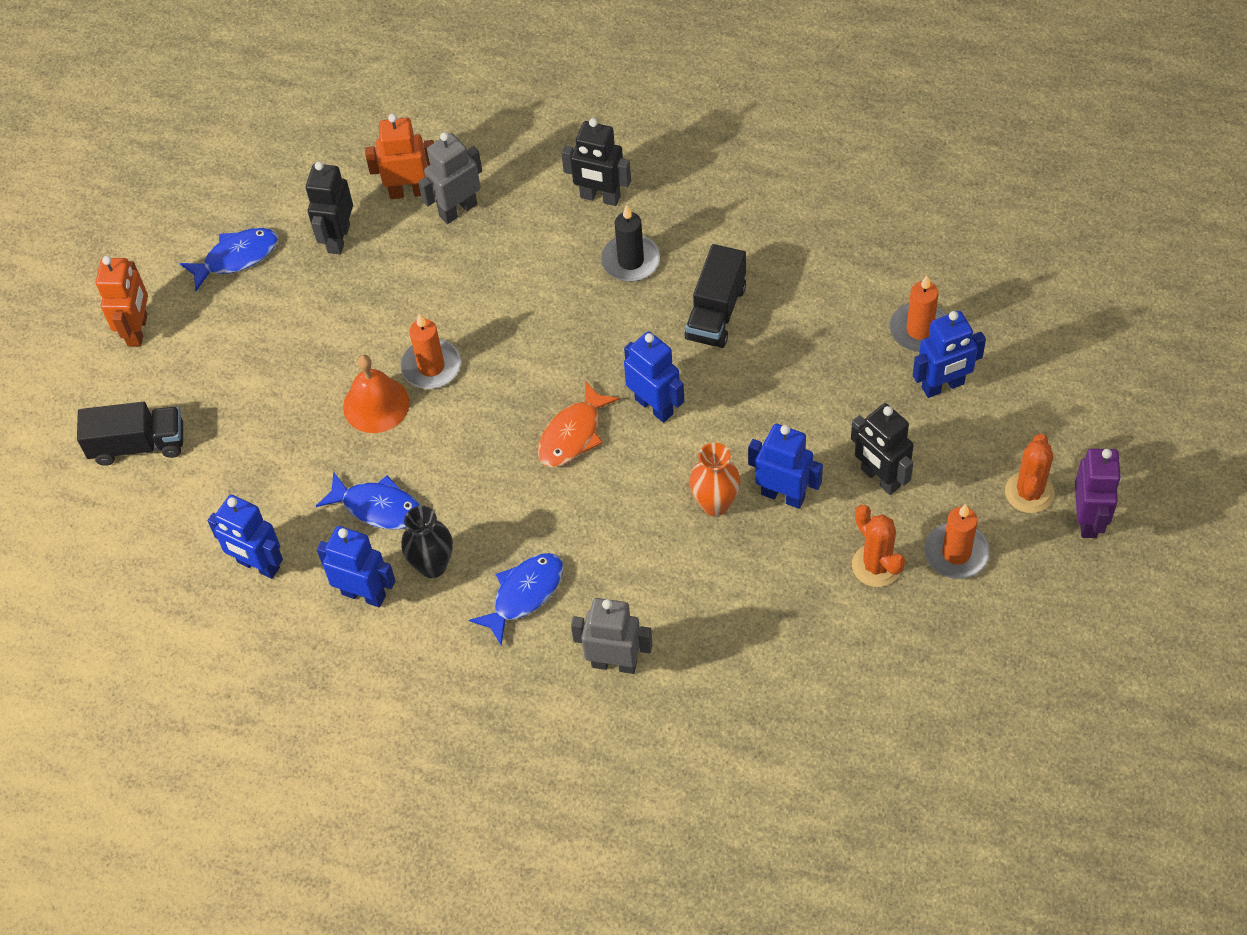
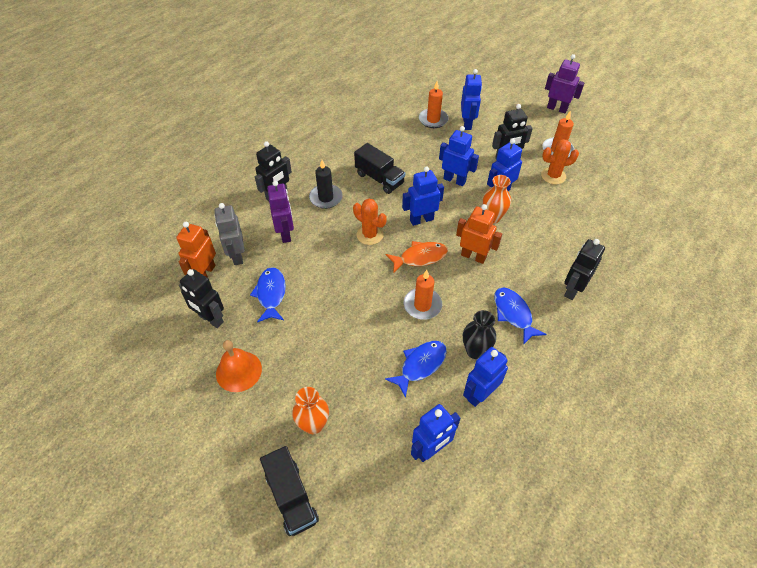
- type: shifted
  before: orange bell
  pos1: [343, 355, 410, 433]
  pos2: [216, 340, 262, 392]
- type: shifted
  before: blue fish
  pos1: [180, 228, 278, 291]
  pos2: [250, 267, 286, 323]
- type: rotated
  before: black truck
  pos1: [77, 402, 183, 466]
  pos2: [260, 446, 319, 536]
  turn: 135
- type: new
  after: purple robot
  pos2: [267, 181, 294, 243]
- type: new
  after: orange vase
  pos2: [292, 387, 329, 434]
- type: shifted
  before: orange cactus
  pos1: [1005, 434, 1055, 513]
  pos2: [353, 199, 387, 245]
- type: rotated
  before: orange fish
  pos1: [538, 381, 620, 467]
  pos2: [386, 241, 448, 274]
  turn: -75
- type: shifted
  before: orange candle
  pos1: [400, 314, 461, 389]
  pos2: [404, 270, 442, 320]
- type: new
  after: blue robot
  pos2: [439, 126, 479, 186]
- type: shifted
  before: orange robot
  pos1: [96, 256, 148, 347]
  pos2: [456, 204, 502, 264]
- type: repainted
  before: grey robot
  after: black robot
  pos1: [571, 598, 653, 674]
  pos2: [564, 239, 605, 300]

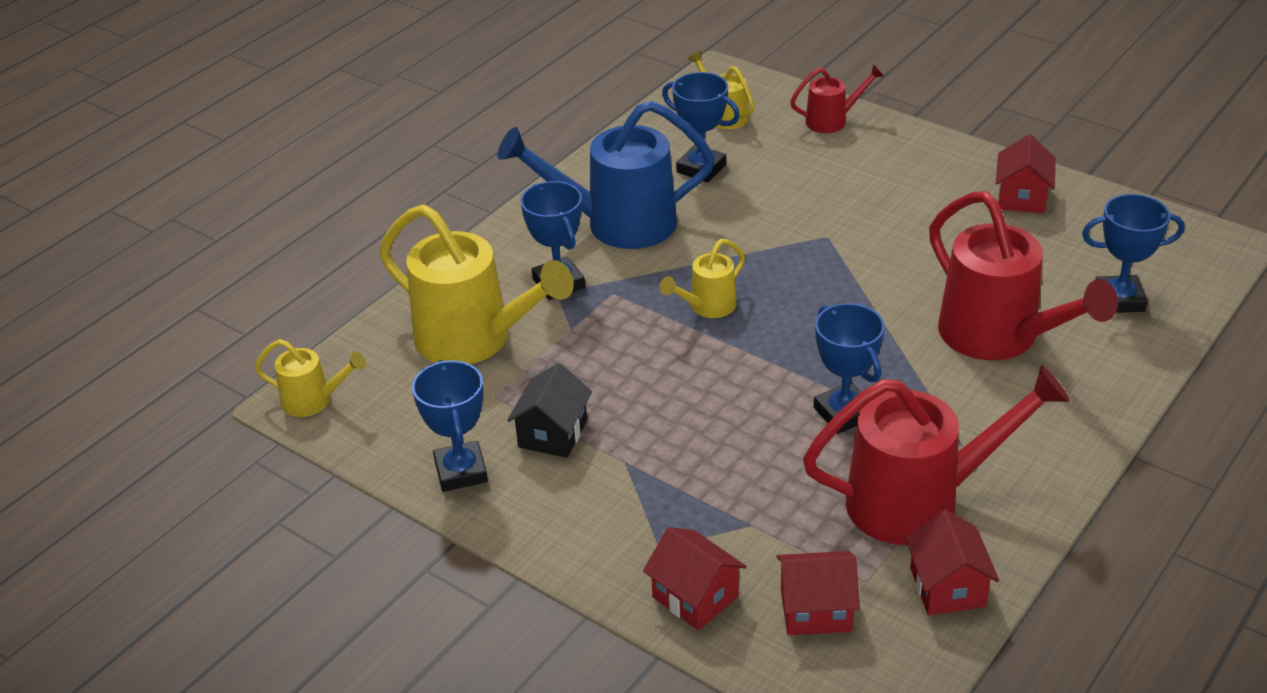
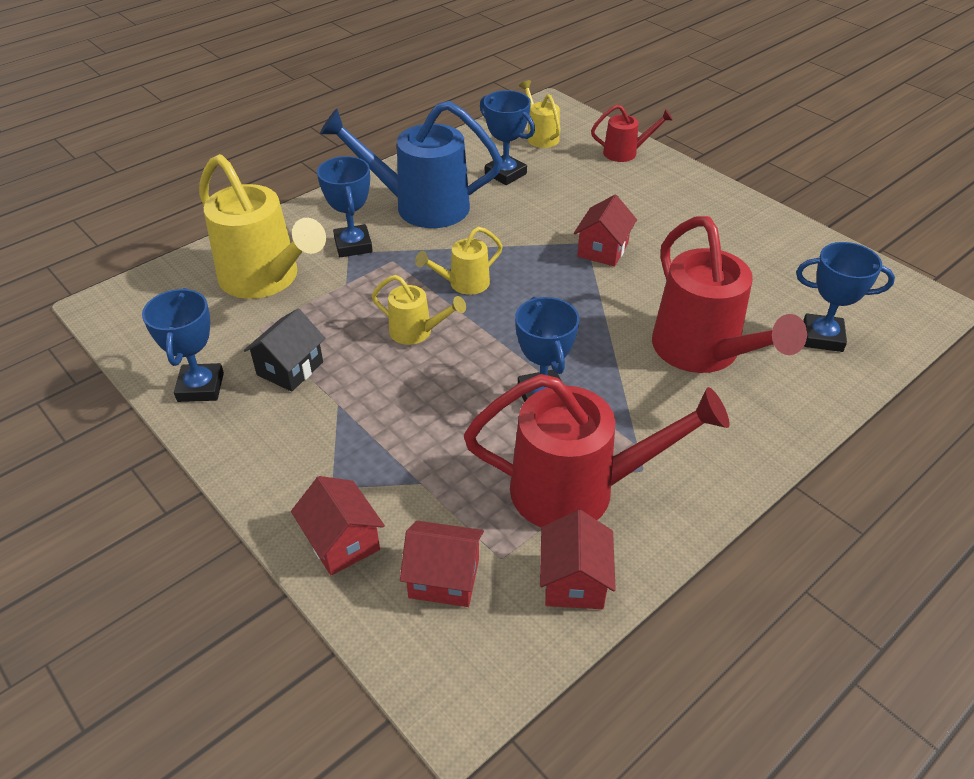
- type: shifted
  before: yellow watering can
  pos1: [254, 339, 366, 417]
  pos2: [372, 275, 466, 345]
- type: shifted
  before: red house
  pos1: [996, 134, 1056, 213]
  pos2: [574, 195, 637, 267]

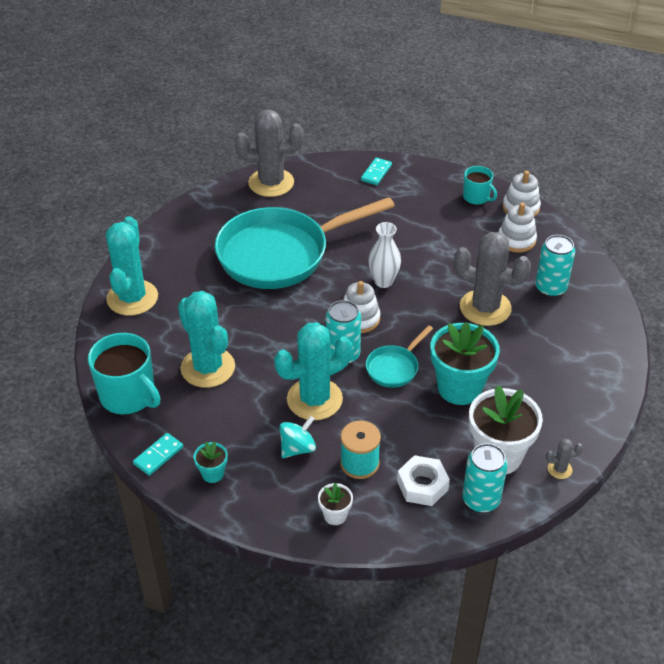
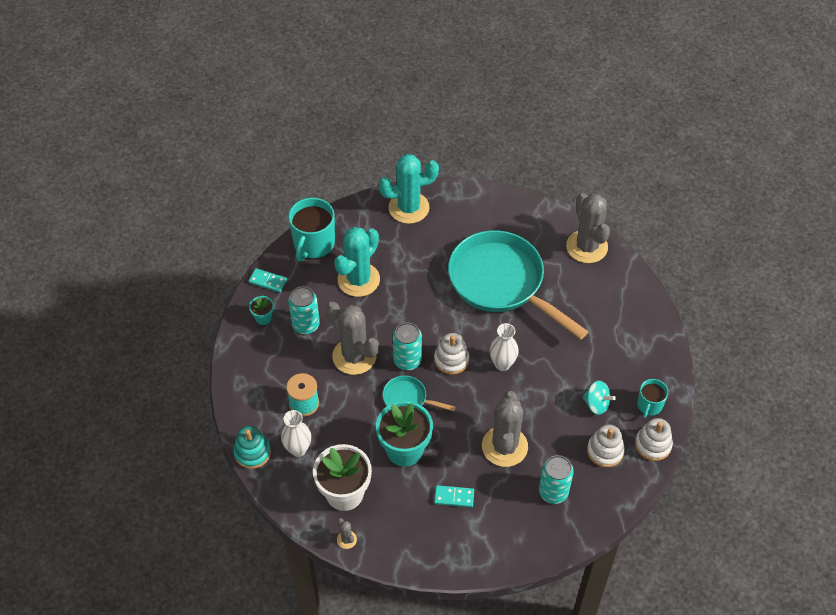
- type: new
  after: turquoise stacking toy
  pos2: [233, 426, 271, 469]
- type: swapped
  before: white nut
  after: white vase
  pos1: [397, 455, 450, 506]
  pos2: [281, 410, 311, 457]
- type: shifted
  before: turquoise can
  pos1: [462, 443, 508, 512]
  pos2: [288, 286, 320, 334]
- type: repainted
  before: turquoise cactus
  after: grey cactus
  pos1: [274, 322, 352, 420]
  pos2: [326, 301, 379, 375]
- type: shifted
  before: turquoise domino
  pos1: [361, 158, 392, 185]
  pos2: [434, 485, 474, 507]
- type: shifted
  before: turquoise spinning top
  pos1: [279, 416, 316, 458]
  pos2: [582, 381, 616, 415]
- type: gone
  before: white flower pot
  pos1: [318, 483, 353, 525]

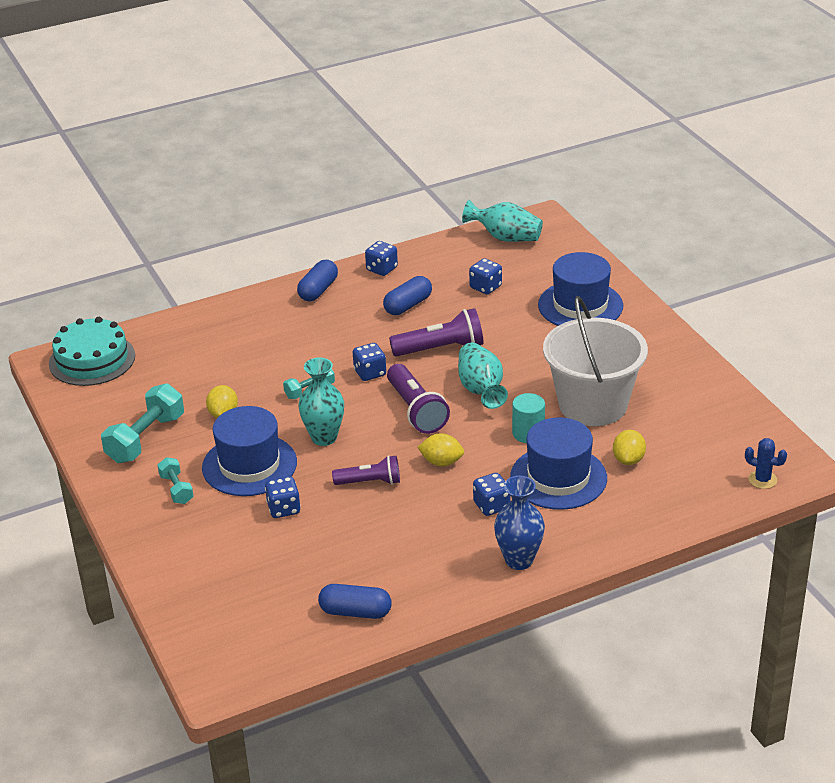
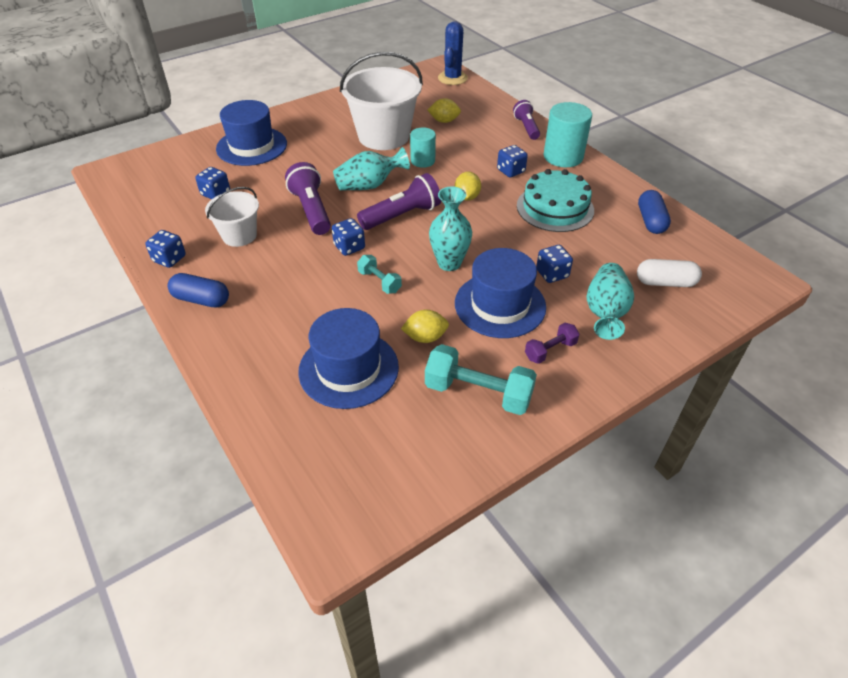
- type: swapped
  before: blue capsule
  after: white bucket
  pos1: [383, 276, 432, 315]
  pos2: [205, 187, 259, 247]
- type: shifted
  before: blue hat
  pos1: [510, 417, 607, 510]
  pos2: [298, 308, 399, 409]
- type: scaled
  before: blue cactus
  pos1: [745, 438, 787, 489]
  pos2: [438, 21, 468, 85]
  scale: 1.69
- type: shifted
  before: purple flashlight
  pos1: [332, 455, 400, 485]
  pos2: [513, 100, 540, 140]
- type: shifted
  before: turquoise cake
  pos1: [49, 317, 135, 386]
  pos2: [517, 169, 594, 232]
- type: repainted
  before: turquoise dumbbell
  after: purple dumbbell
  pos1: [158, 457, 194, 504]
  pos2: [525, 323, 580, 364]
- type: swapped
  before: blue vase
  after: turquoise cylinder
  pos1: [494, 476, 545, 570]
  pos2: [544, 102, 592, 167]
- type: shifted
  before: turquoise vase
  pos1: [462, 200, 543, 242]
  pos2: [587, 263, 634, 340]
- type: new
  after: white capsule
  pos2: [637, 259, 702, 287]

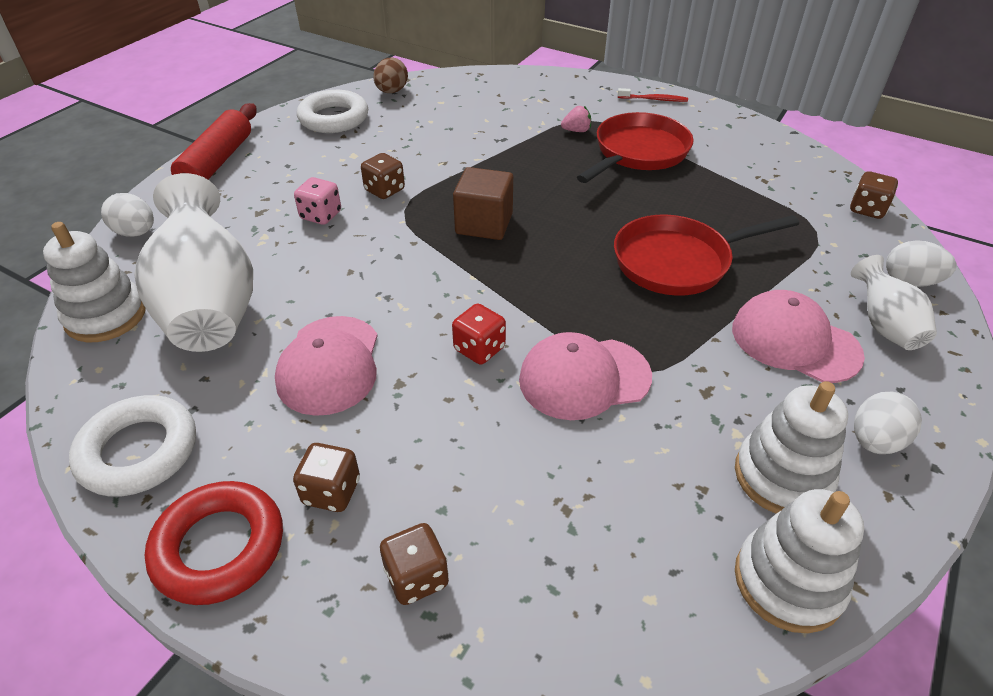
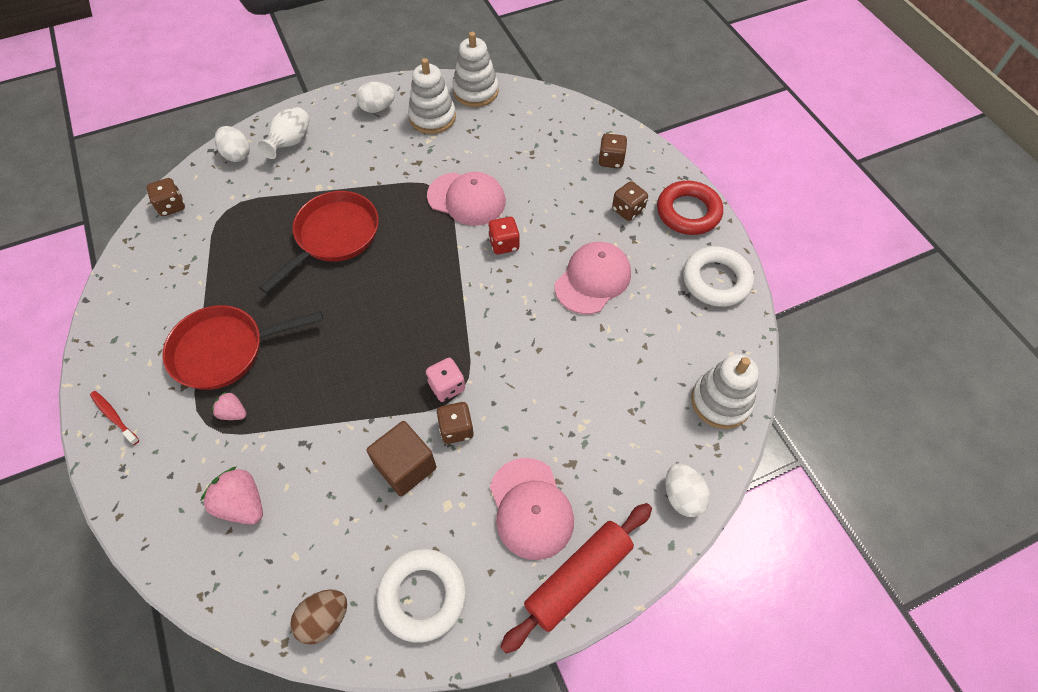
- type: new
  after: pink strawberry
  pos2: [200, 466, 263, 524]
- type: rotated
  before: red pan
  pos1: [614, 215, 799, 296]
  pos2: [259, 191, 379, 293]
  turn: -75
- type: shifted
  before: brown cube
  pos1: [453, 167, 513, 240]
  pos2: [366, 421, 436, 496]
- type: shifted
  before: pink dice
  pos1: [294, 177, 341, 225]
  pos2: [426, 358, 465, 402]
- type: shifted
  before: pink cap
  pos1: [732, 290, 865, 383]
  pos2: [490, 458, 574, 560]
- type: gone
  before: white vase
  pos1: [134, 173, 253, 352]

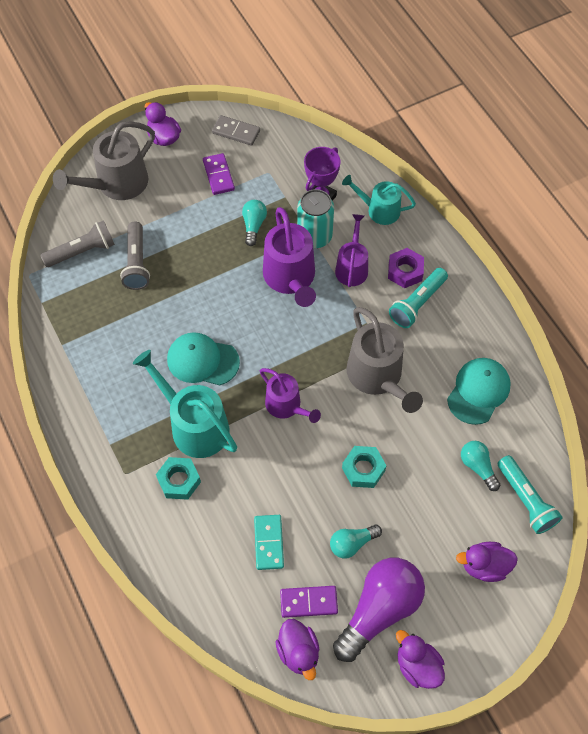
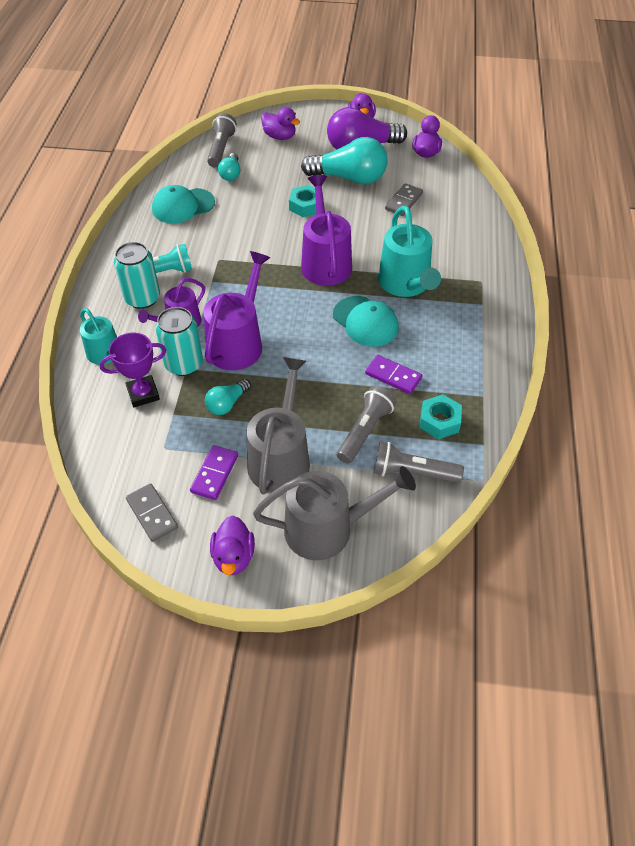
- type: swapped
  before: purple nut
  after: turquoise can
  pos1: [388, 248, 424, 288]
  pos2: [114, 242, 160, 309]
- type: repainted
  before: turquoise flashlight
  after: grey flashlight
  pos1: [498, 455, 563, 534]
  pos2: [207, 113, 237, 167]
- type: shifted
  before: grey watering can
  pos1: [346, 307, 423, 413]
  pos2: [247, 357, 310, 494]
- type: scaled
  before: turquoise light bulb
  pos1: [330, 524, 382, 559]
  pos2: [301, 137, 387, 185]
  scale: 1.99
- type: scaled
  before: purple watering can
  pos1: [260, 368, 321, 423]
  pos2: [301, 175, 352, 286]
  scale: 1.59
- type: shifted
  before: purple domino
  pos1: [280, 586, 338, 618]
  pos2: [365, 355, 422, 394]
- type: repainted
  before: turquoise domino
  after: grey domino
  pos1: [254, 515, 284, 570]
  pos2: [385, 183, 423, 216]
- type: shifted
  before: turquoise nut
  pos1: [156, 457, 201, 500]
  pos2: [420, 394, 462, 439]

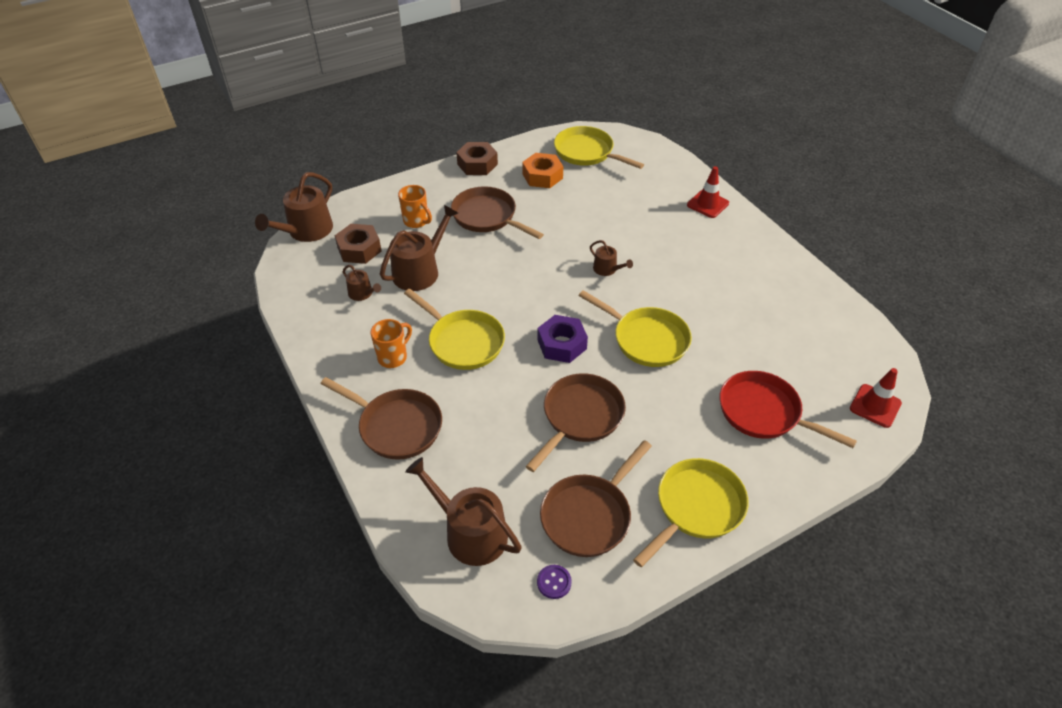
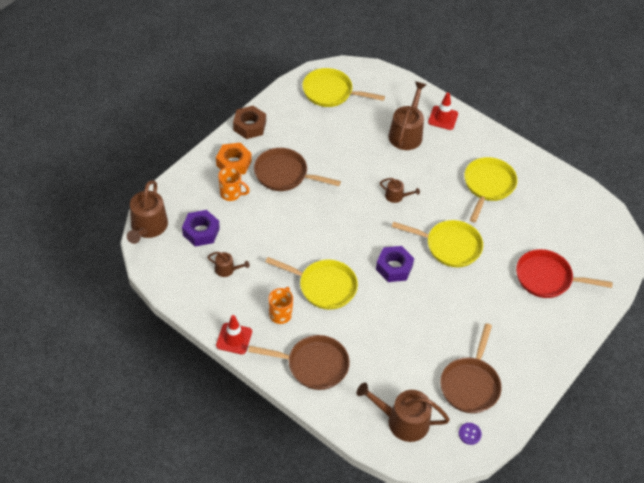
- type: repainted
  before: brown nut
  after: purple nut
  pos1: [335, 224, 382, 264]
  pos2: [182, 210, 220, 247]
- type: shifted
  before: orange nut
  pos1: [522, 153, 563, 188]
  pos2: [216, 143, 252, 175]
- type: shifted
  before: red traffic cone
  pos1: [850, 368, 902, 428]
  pos2: [216, 315, 252, 354]
- type: shifted
  before: brown watering can
  pos1: [380, 205, 458, 291]
  pos2: [388, 82, 426, 150]
- type: shifted
  before: yellow pan
  pos1: [633, 458, 749, 567]
  pos2: [464, 157, 518, 223]
- type: gone
  before: brown pan
  pos1: [526, 373, 626, 472]

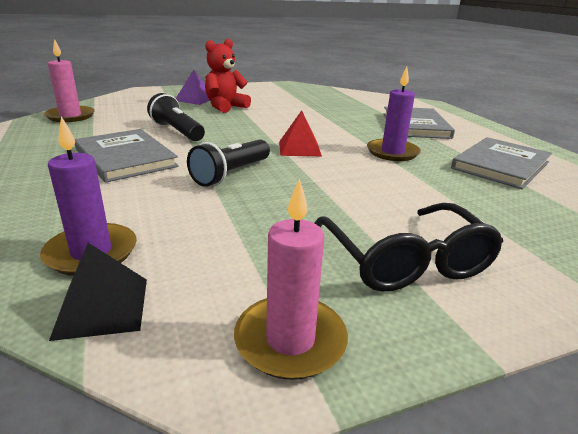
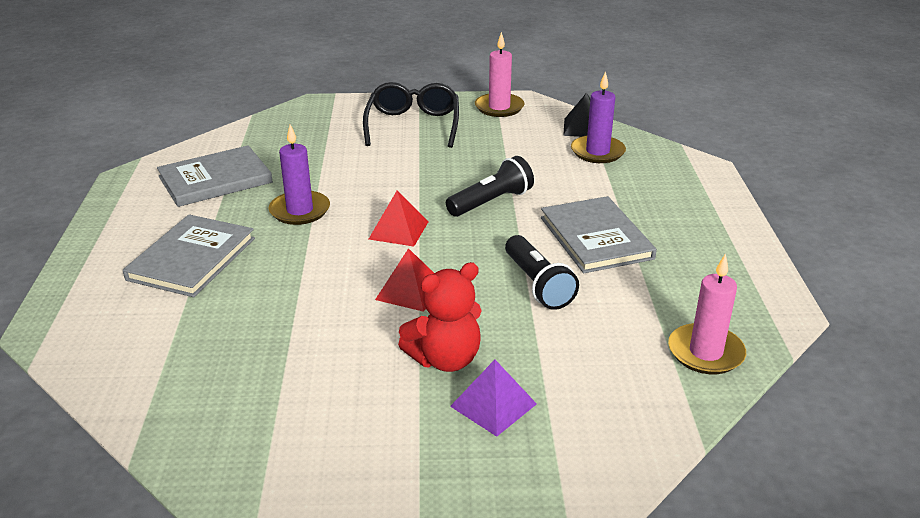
- type: new
  after: red pyramid
  pos2: [375, 248, 434, 312]

